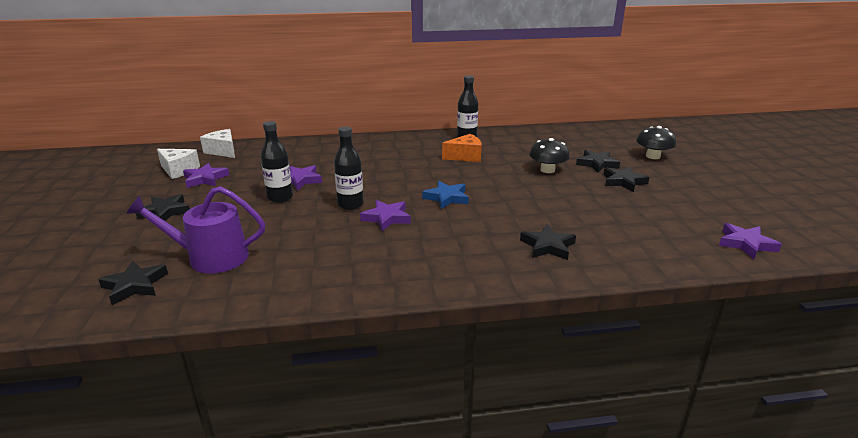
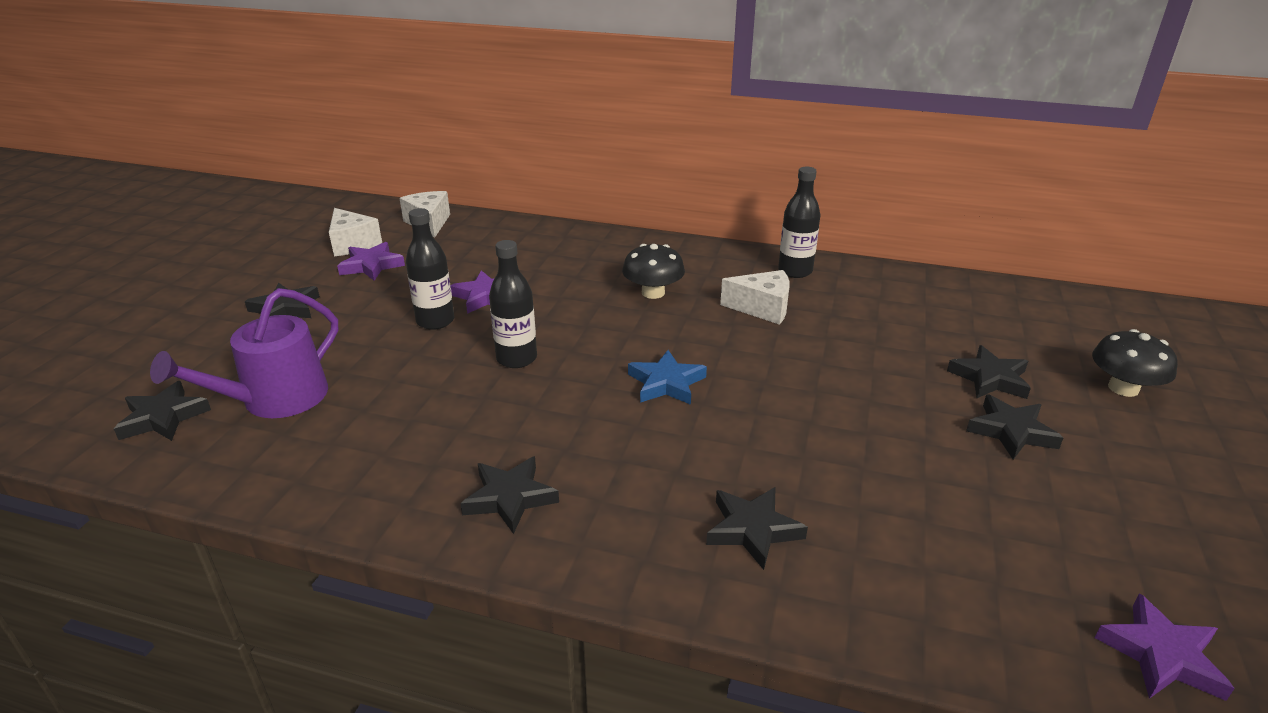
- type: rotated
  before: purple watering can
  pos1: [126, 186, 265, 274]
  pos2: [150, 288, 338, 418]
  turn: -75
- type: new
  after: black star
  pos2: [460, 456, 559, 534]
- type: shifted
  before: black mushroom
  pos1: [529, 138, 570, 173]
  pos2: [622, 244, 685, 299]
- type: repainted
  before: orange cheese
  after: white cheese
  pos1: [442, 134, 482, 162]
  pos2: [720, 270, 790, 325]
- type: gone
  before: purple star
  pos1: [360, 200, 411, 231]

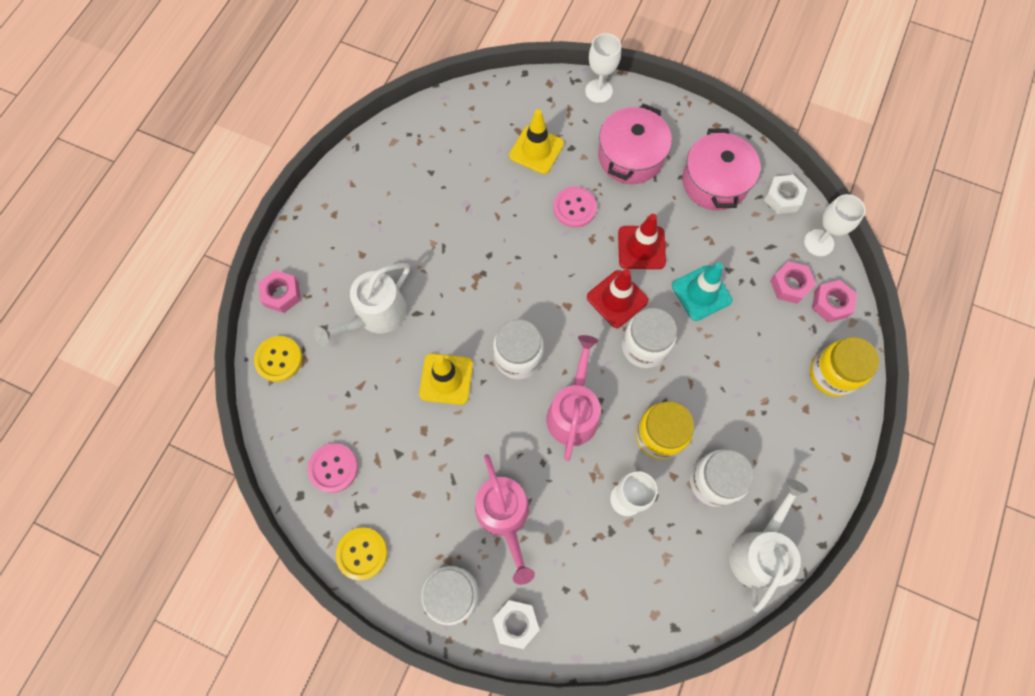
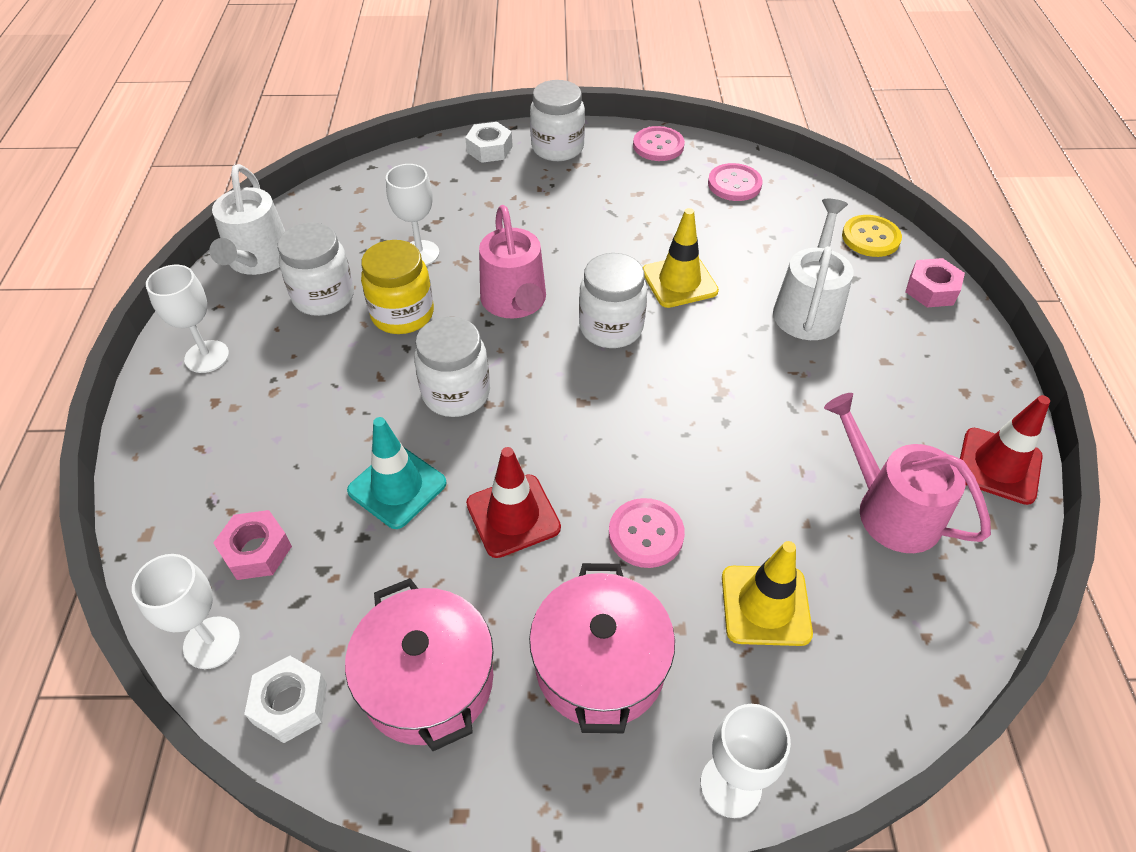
- type: new
  after: white goblet
  pos2: [146, 265, 229, 373]
- type: repainted
  before: yellow button
  after: pink button
  pos1: [336, 528, 387, 580]
  pos2: [633, 126, 685, 161]
- type: shifted
  before: pink watering can
  pos1: [475, 454, 535, 585]
  pos2: [824, 393, 991, 553]
- type: shifted
  before: red traffic cone
  pos1: [587, 269, 648, 328]
  pos2: [960, 395, 1050, 505]
- type: gone
  before: yellow jar
  pos1: [810, 337, 880, 397]
- type: gone
  before: pink nut
  pos1: [812, 280, 857, 323]

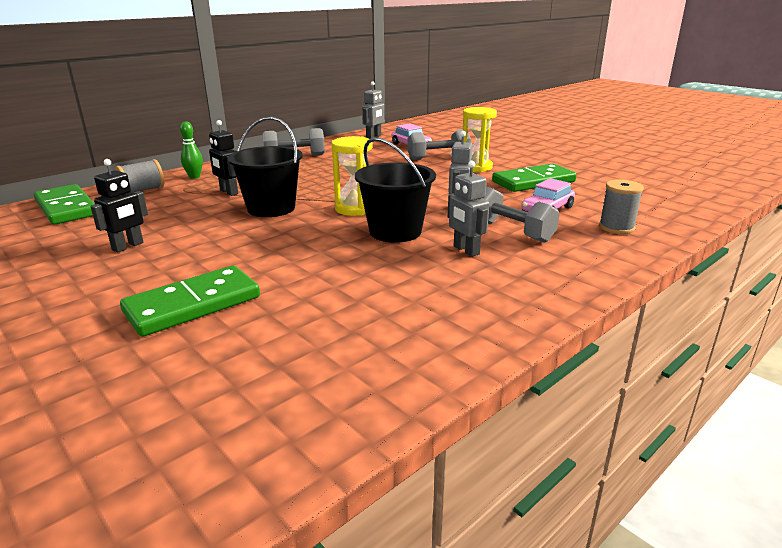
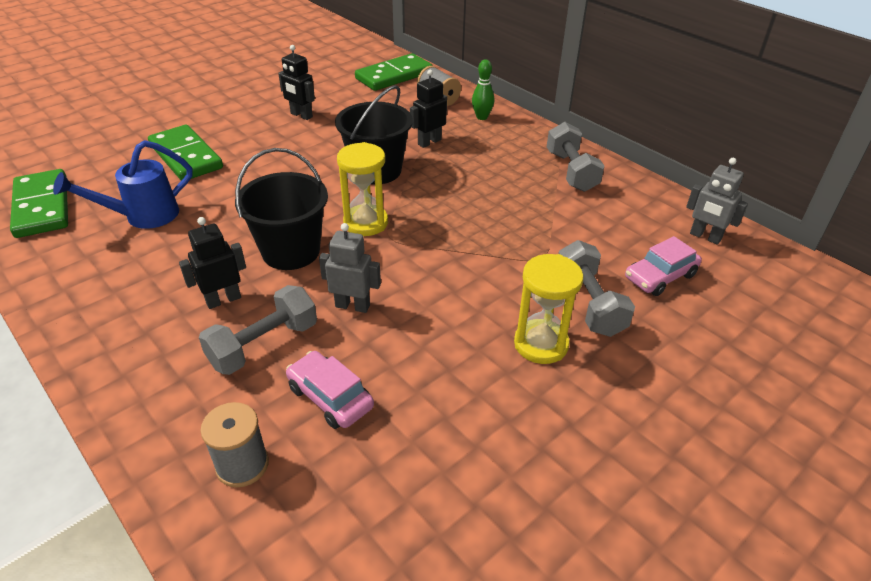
- type: shifted
  before: green domino
  pos1: [492, 164, 576, 192]
  pos2: [10, 169, 68, 238]
- type: new
  after: blue watering can
  pos2: [53, 140, 193, 229]
- type: repainted
  before: grey robot
  after: black robot
  pos1: [448, 161, 489, 257]
  pos2: [179, 217, 246, 309]

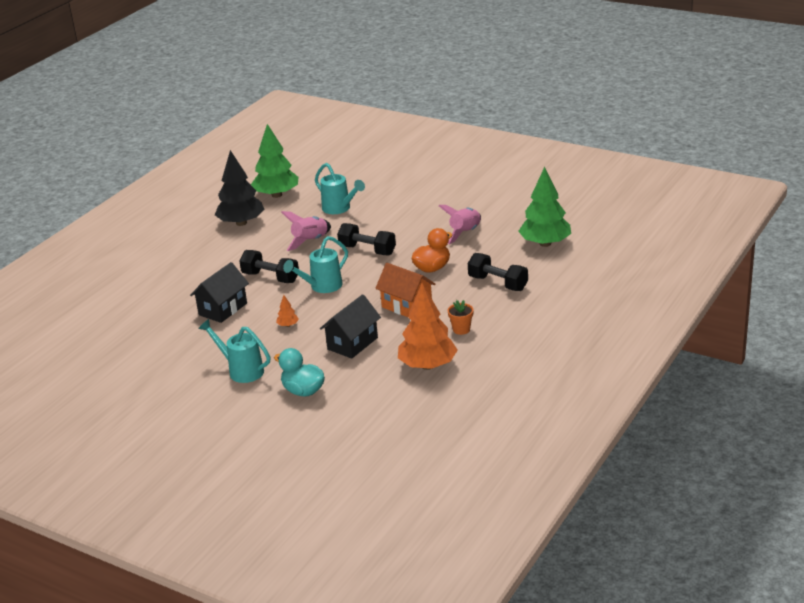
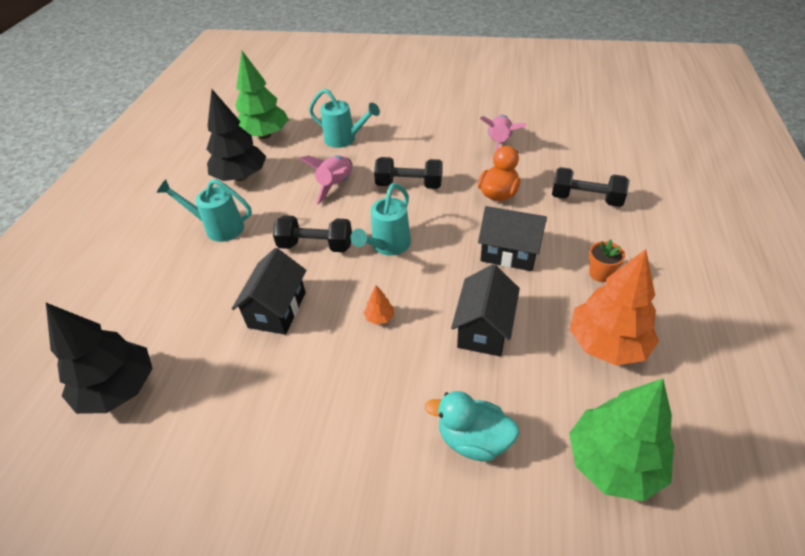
- type: new
  after: black tree
  pos2: [46, 303, 153, 414]
- type: shifted
  before: turquoise watering can
  pos1: [198, 319, 270, 383]
  pos2: [157, 179, 252, 242]
- type: repainted
  before: orange house
  after: black house
  pos1: [375, 263, 435, 318]
  pos2: [478, 206, 547, 271]
- type: shifted
  before: green tree
  pos1: [518, 167, 571, 247]
  pos2: [569, 379, 674, 502]

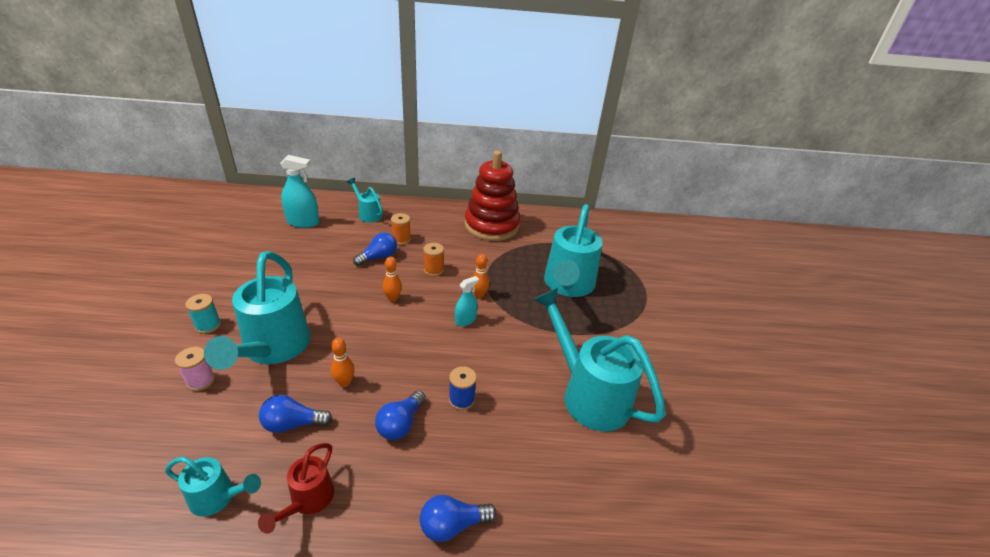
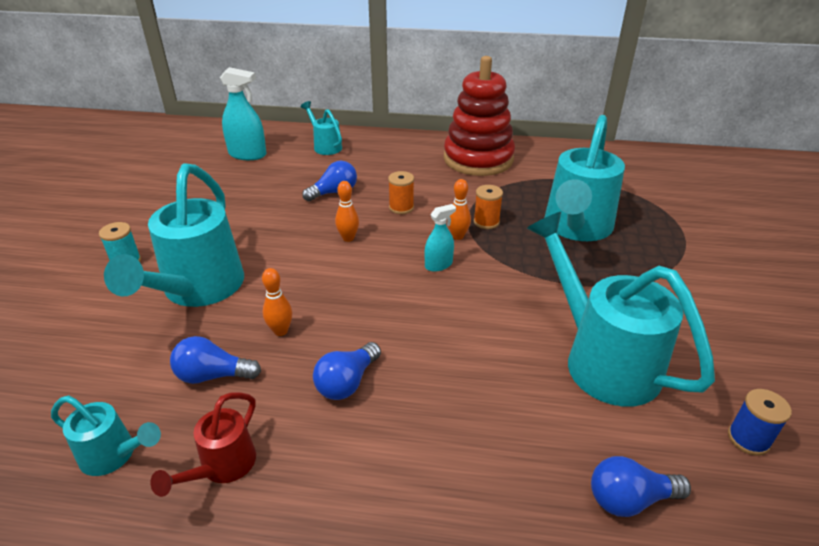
- type: shifted
  before: orange spool
  pos1: [391, 213, 411, 245]
  pos2: [474, 185, 503, 229]
- type: shifted
  before: blue light bulb
  pos1: [420, 495, 497, 542]
  pos2: [591, 456, 691, 517]
- type: shifted
  before: blue spool
  pos1: [449, 366, 477, 410]
  pos2: [728, 389, 792, 455]
- type: gone
  before: pink spool
  pos1: [175, 347, 215, 391]

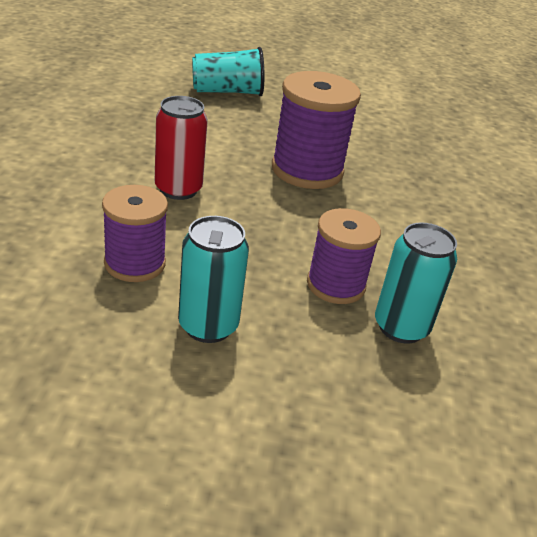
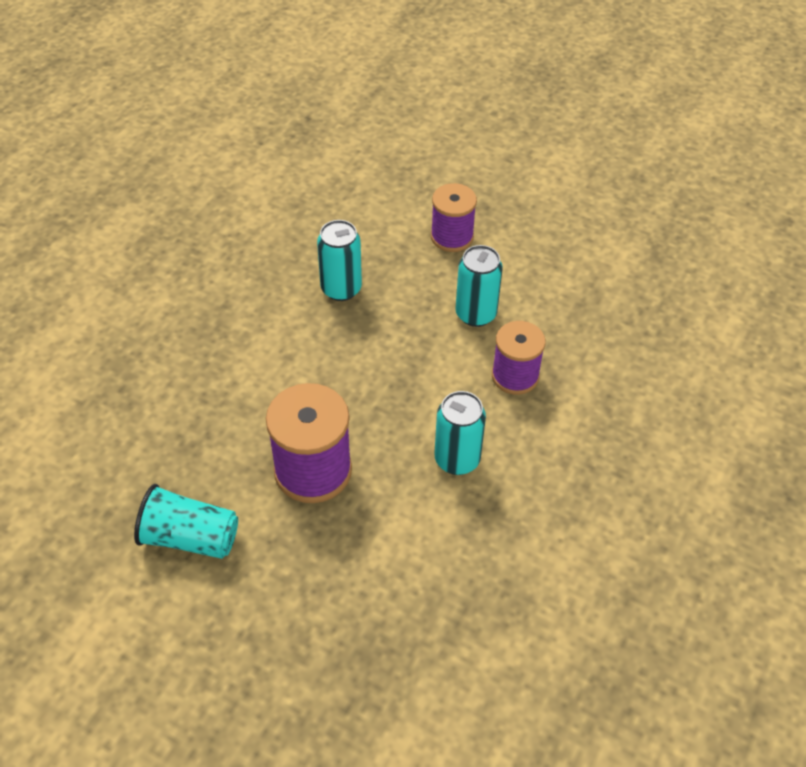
- type: shifted
  before: turquoise cup
  pos1: [192, 47, 264, 96]
  pos2: [134, 484, 238, 559]
- type: shifted
  before: purple spool
  pos1: [307, 208, 381, 304]
  pos2: [431, 183, 477, 252]
- type: repainted
  before: red can
  after: turquoise can
  pos1: [155, 96, 208, 200]
  pos2: [434, 391, 486, 475]

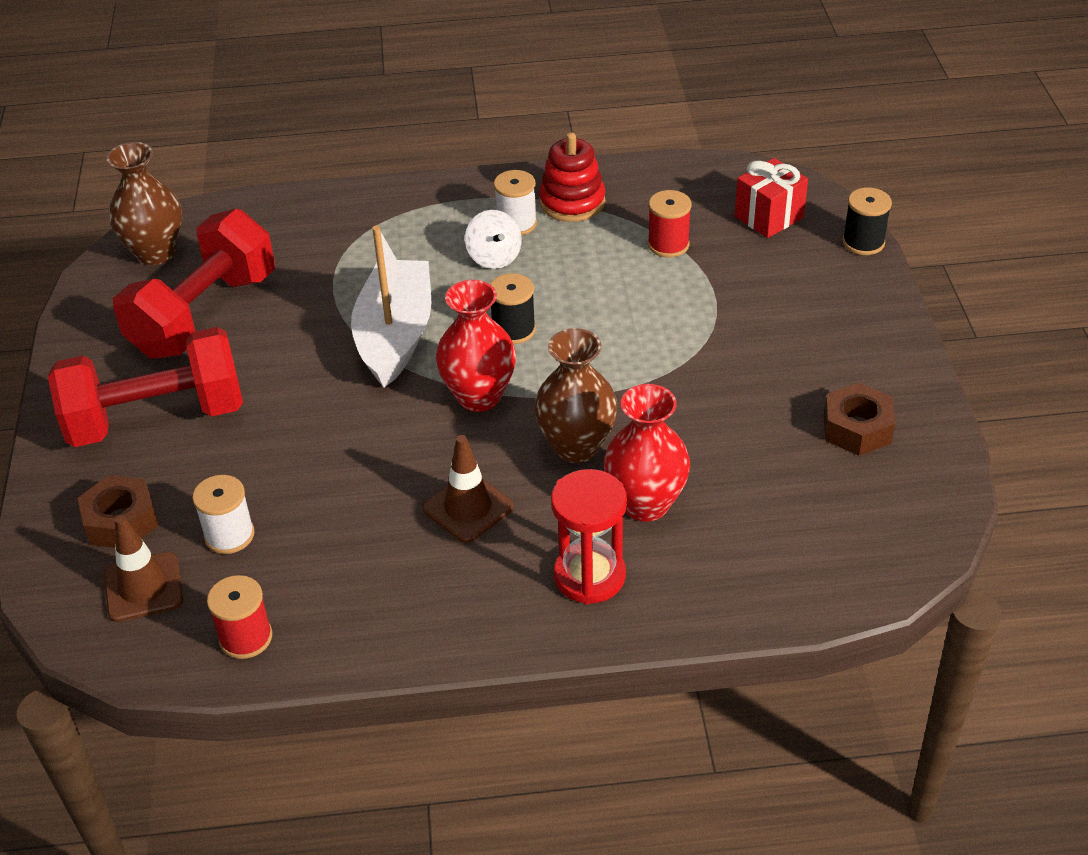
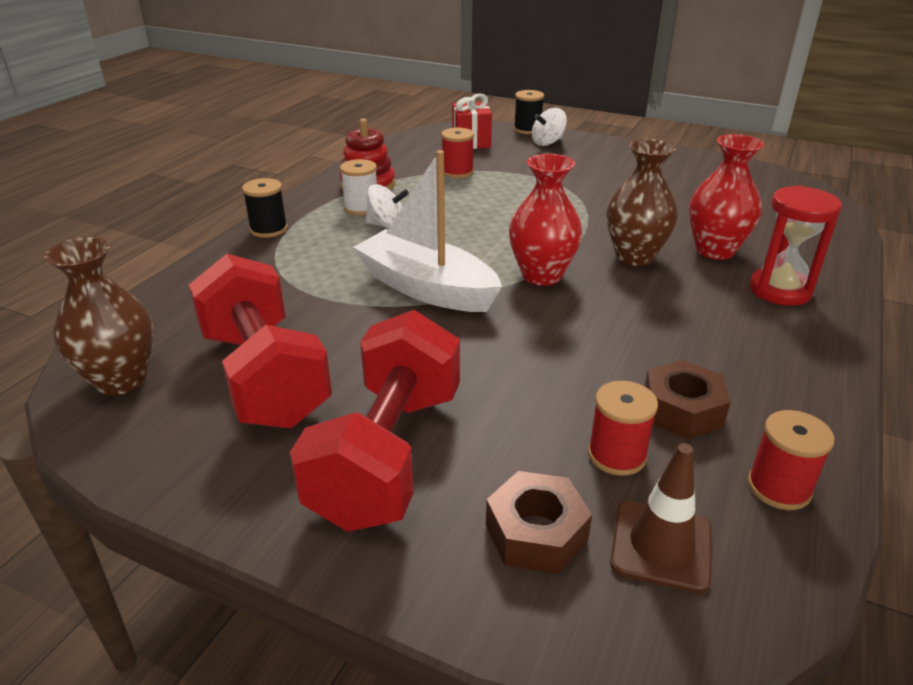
- type: shifted
  before: black spool
  pos1: [490, 273, 536, 344]
  pos2: [242, 178, 288, 238]
- type: new
  after: white spinning top
  pos2: [532, 108, 567, 146]
- type: repainted
  before: white spool
  after: red spool
  pos1: [192, 475, 255, 554]
  pos2: [588, 381, 658, 476]
- type: shifted
  before: brown nut
  pos1: [824, 383, 895, 456]
  pos2: [645, 360, 731, 439]
- type: gone
  before: brown traffic cone
  pos1: [422, 435, 514, 543]

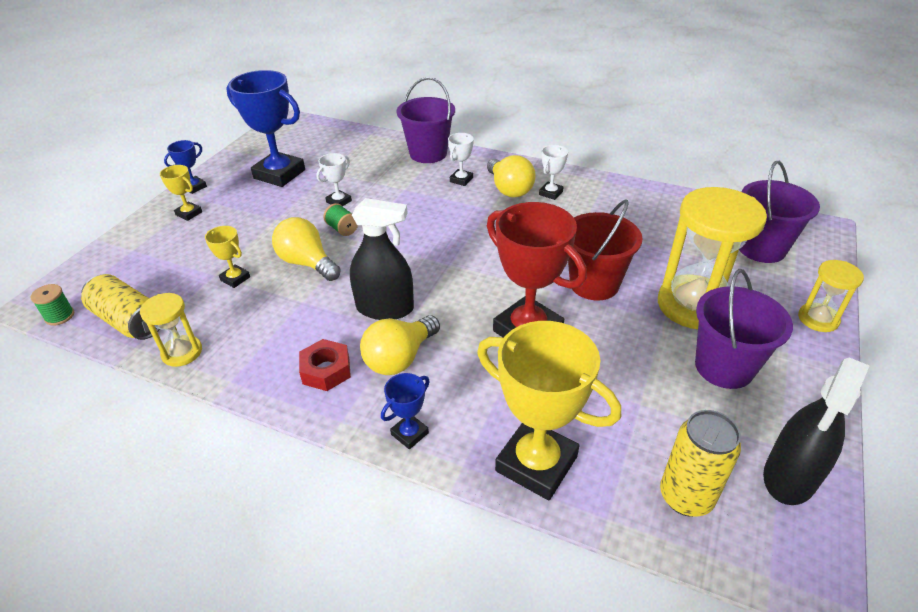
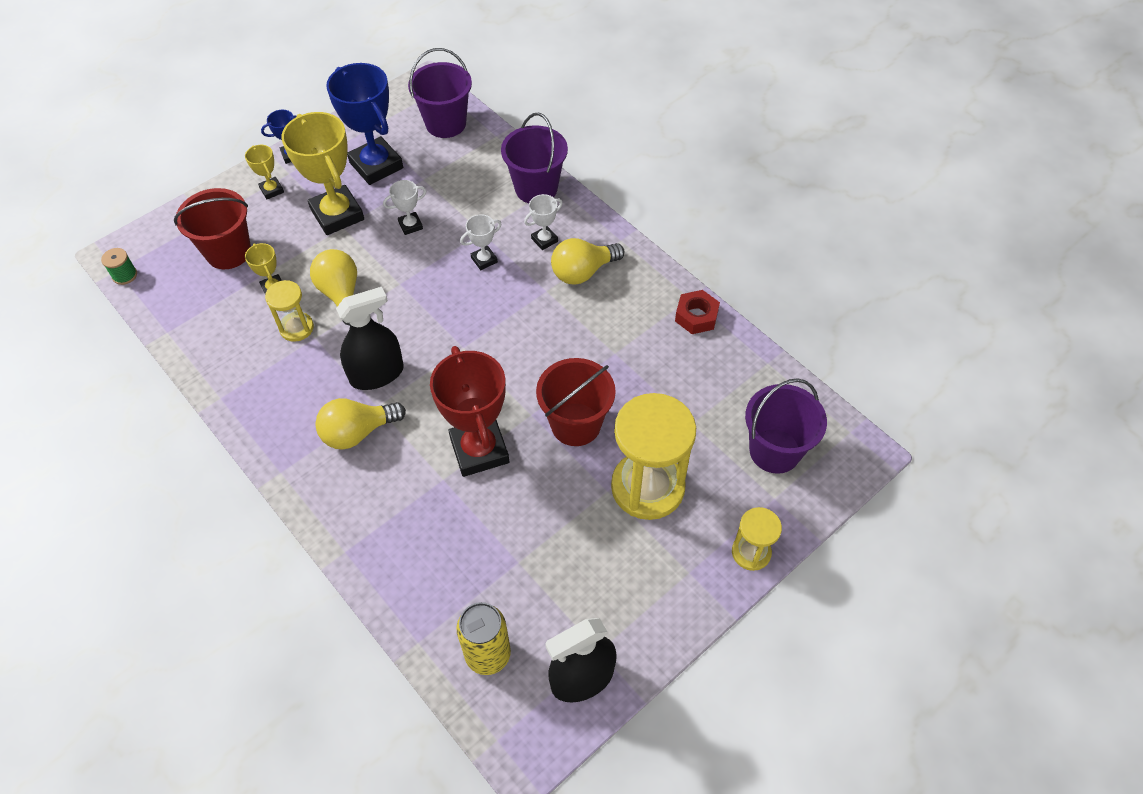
- type: new
  after: red bucket
  pos2: [174, 188, 251, 269]
- type: shifted
  before: yellow hourglass
  pos1: [140, 293, 202, 367]
  pos2: [265, 280, 314, 342]
- type: shifted
  before: yellow trophy
  pos1: [477, 321, 621, 500]
  pos2: [281, 112, 364, 235]
- type: rotated
  before: black spray bottle
  pos1: [350, 198, 414, 320]
  pos2: [336, 287, 404, 390]
  turn: -60
- type: shifted
  before: purple bucket
  pos1: [695, 269, 793, 389]
  pos2: [408, 48, 472, 138]
- type: shifted
  before: white trophy
  pos1: [539, 145, 568, 200]
  pos2: [460, 214, 502, 270]
- type: rotated
  before: yellow light bulb
  pos1: [487, 155, 536, 198]
  pos2: [551, 238, 625, 285]
  turn: 60
- type: shifted
  before: red nut
  pos1: [299, 339, 351, 391]
  pos2: [675, 290, 720, 334]
- type: gone
  before: yellow can
  pos1: [81, 274, 160, 340]
- type: gone
  before: green spool
  pos1: [323, 203, 358, 236]
- type: gone
  before: blue trophy
  pos1: [381, 373, 430, 449]

